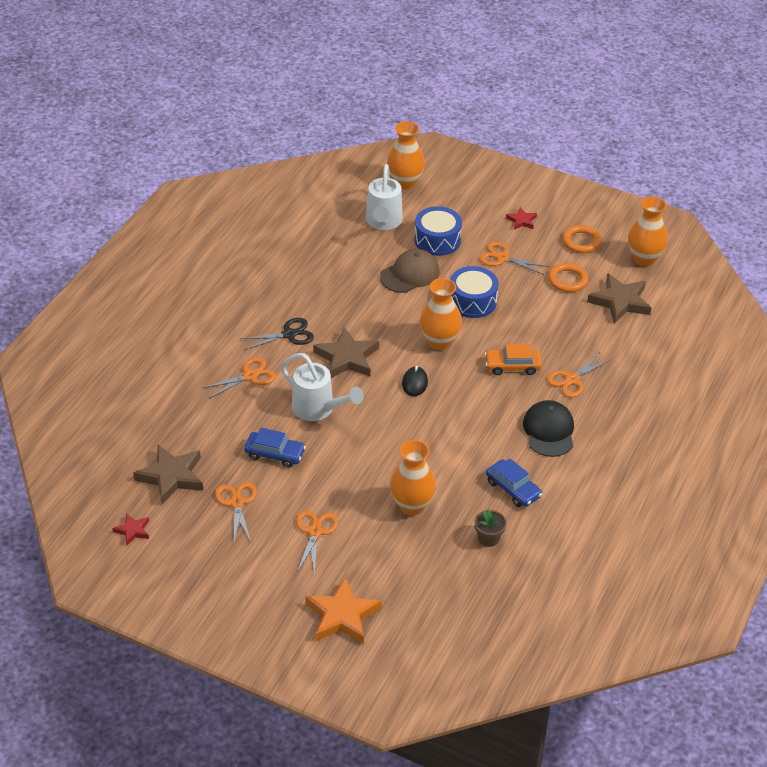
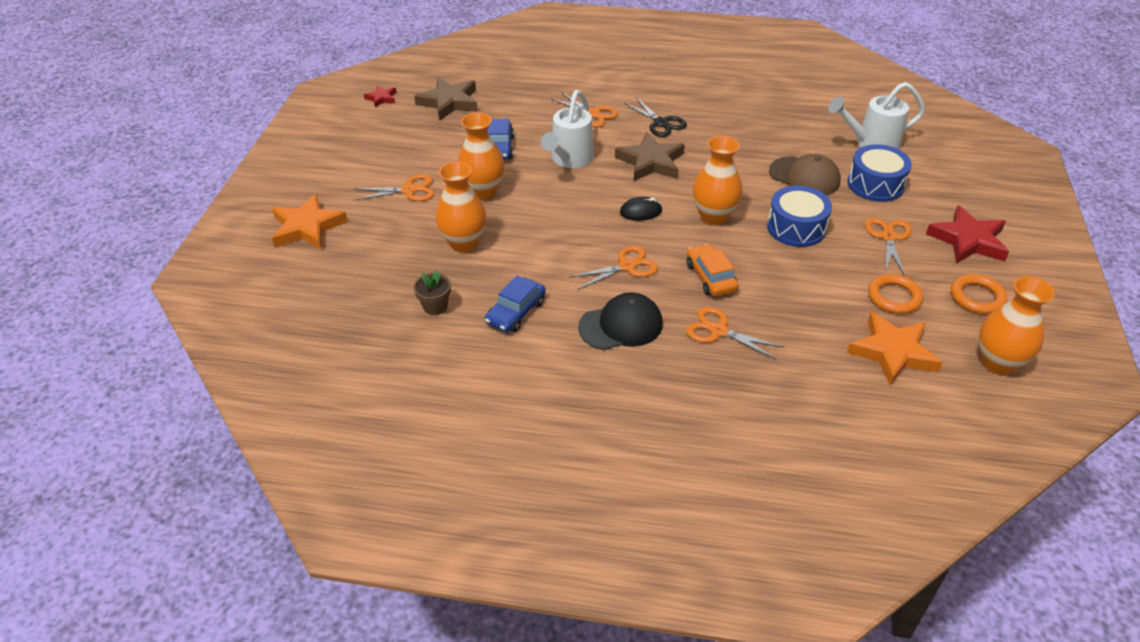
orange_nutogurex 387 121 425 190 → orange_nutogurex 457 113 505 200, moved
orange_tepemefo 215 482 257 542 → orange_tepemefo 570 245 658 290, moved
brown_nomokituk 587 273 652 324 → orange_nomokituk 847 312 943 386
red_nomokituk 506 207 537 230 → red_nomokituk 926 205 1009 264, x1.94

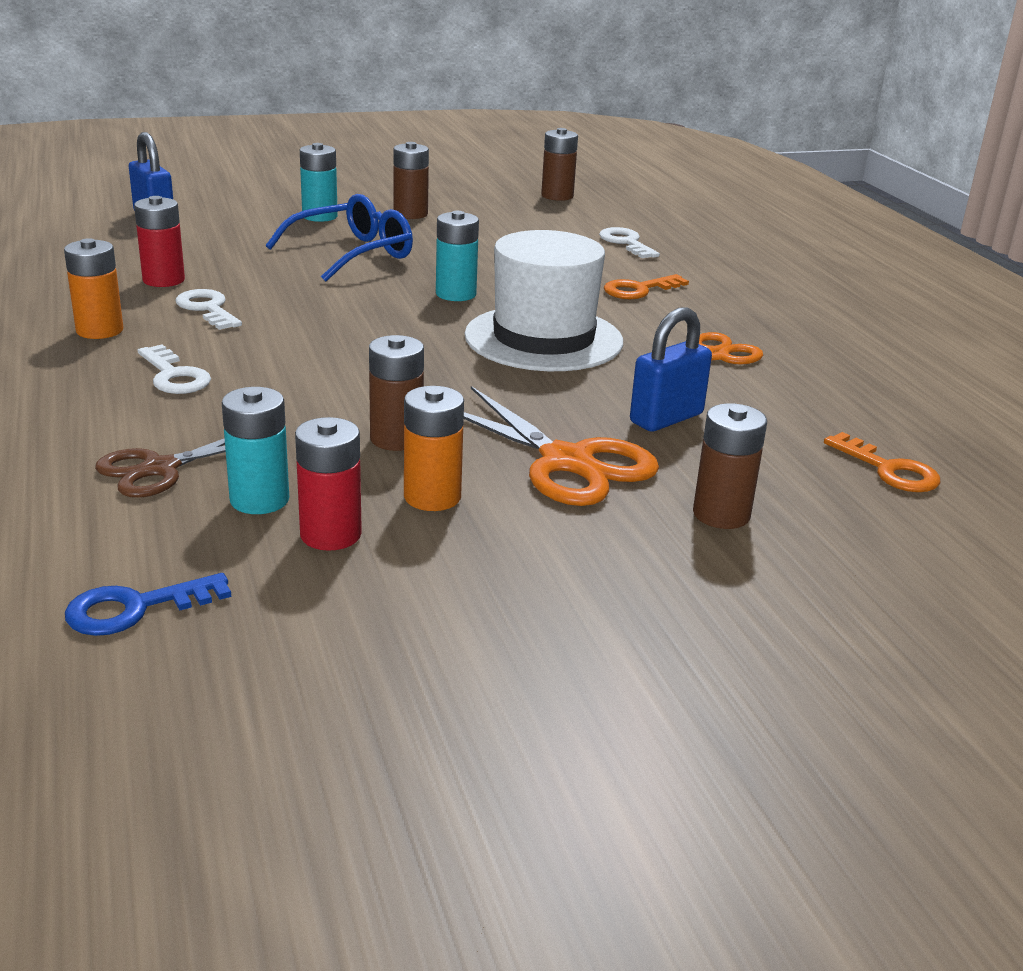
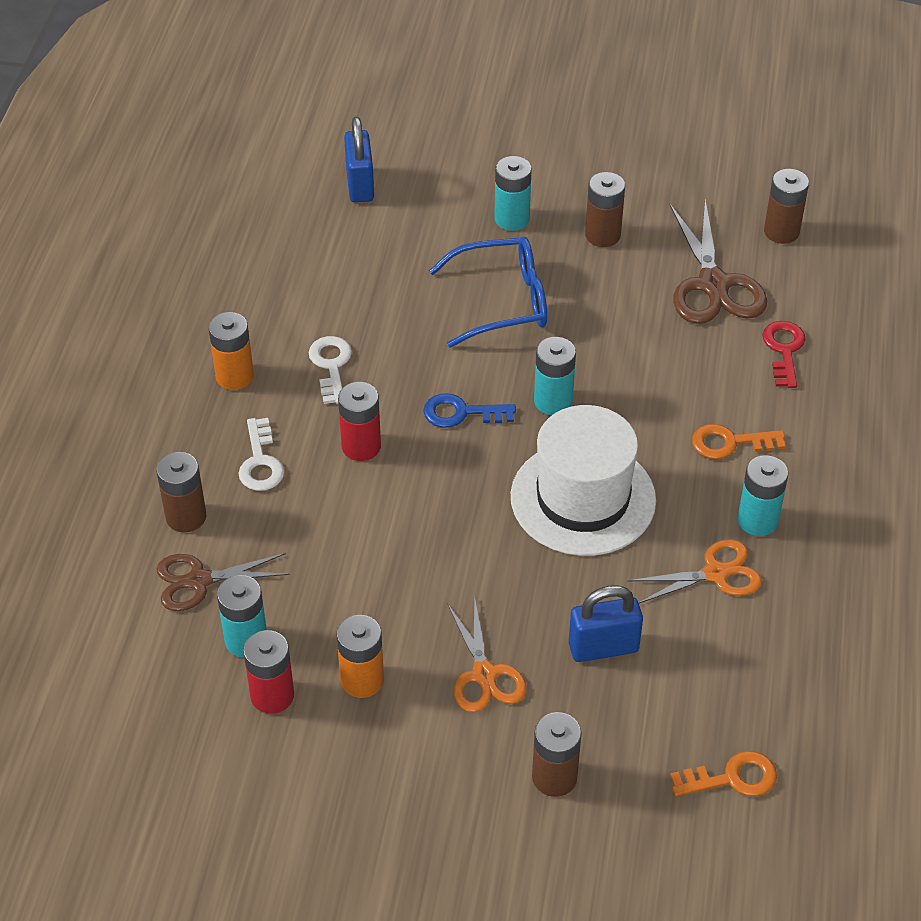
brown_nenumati 369 335 424 451 → brown_nenumati 156 452 206 533, moved
red_nenumati 134 196 185 287 → red_nenumati 338 382 381 461, moved
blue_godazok 65 573 231 636 → blue_godazok 423 393 516 428, moved
orange_tepemefo 464 386 659 506 → orange_tepemefo 447 599 527 713, x0.65
- → brown_tepemefo 670 200 768 324
orange_godazok 824 432 940 492 → orange_godazok 670 751 777 797, 90 degrees counterclockwise
- → turquoise_nenumati 737 455 788 536
white_godazok 599 227 660 258 → red_godazok 762 321 806 388

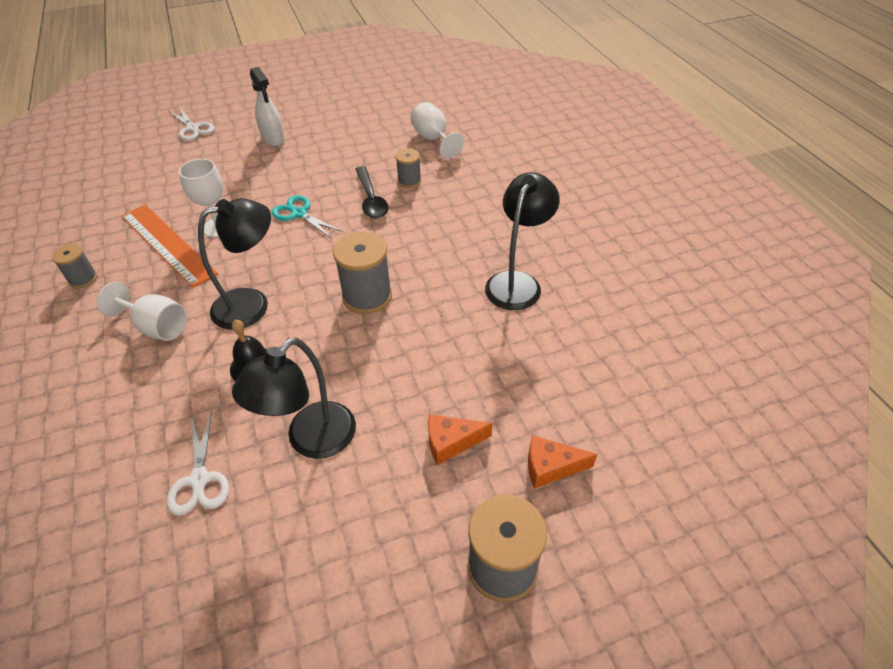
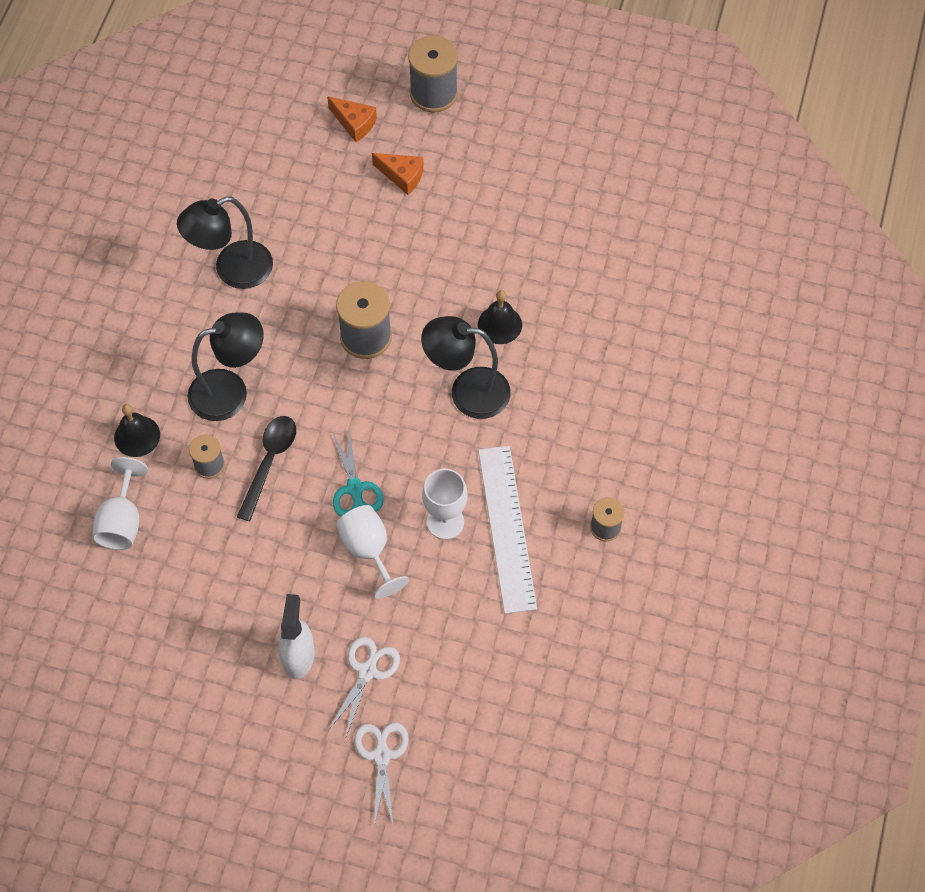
- → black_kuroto 114 404 160 457
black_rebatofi 232 337 356 459 → black_rebatofi 187 313 264 421, moved
white_tepemefo 167 411 229 516 → white_tepemefo 328 637 400 739, moved
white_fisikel 97 282 187 341 → white_fisikel 336 505 409 598, moved
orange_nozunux 122 205 218 288 → white_nozunux 478 446 537 614

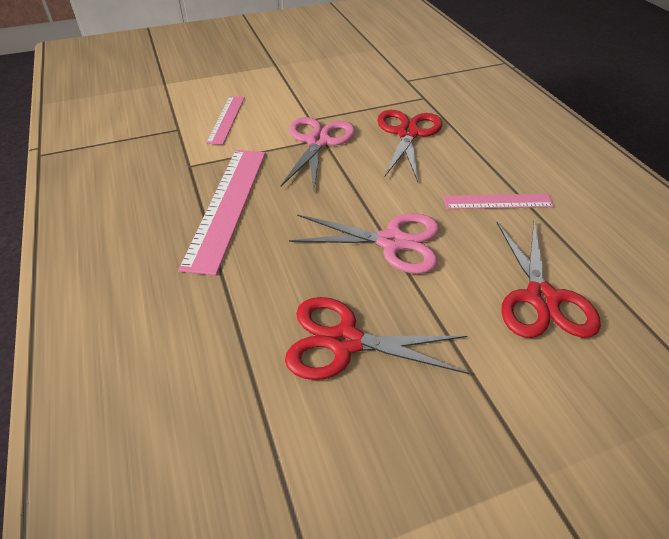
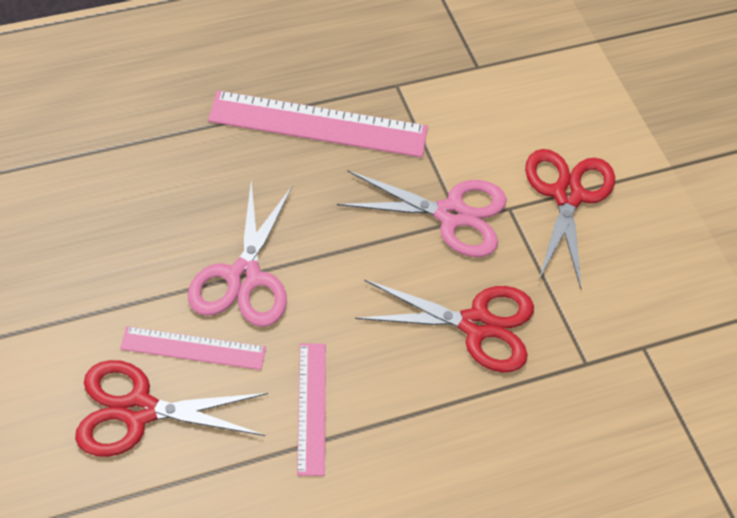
pink_nozunux 206 96 245 145 → pink_nozunux 120 326 266 370, moved
red_tepemefo 285 297 469 380 → red_tepemefo 525 149 615 289, moved

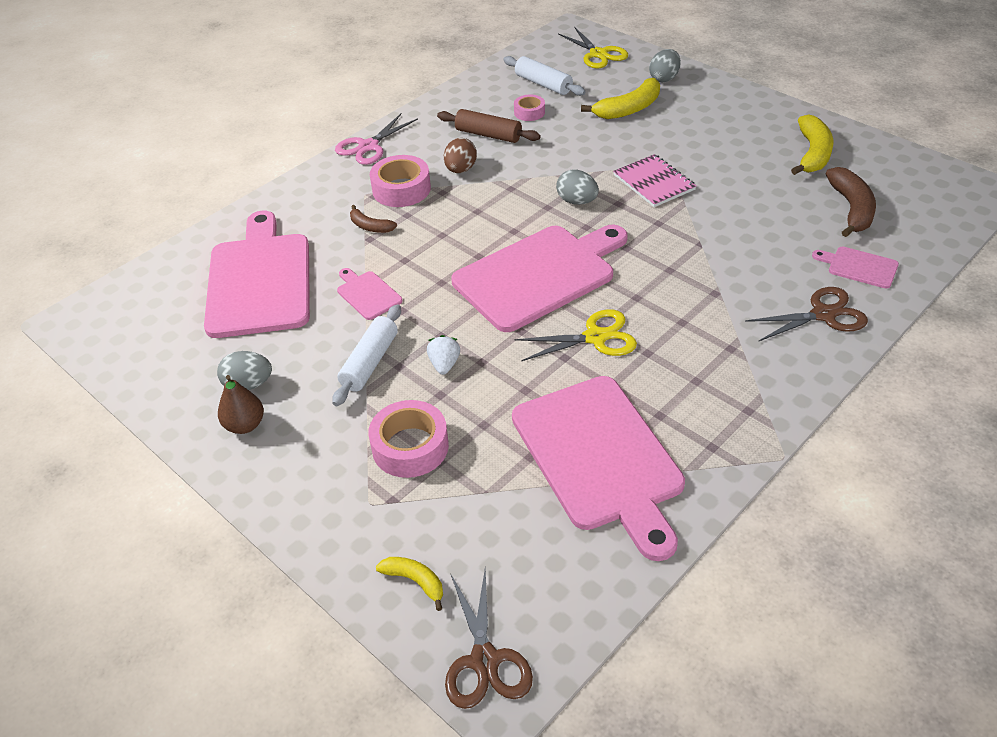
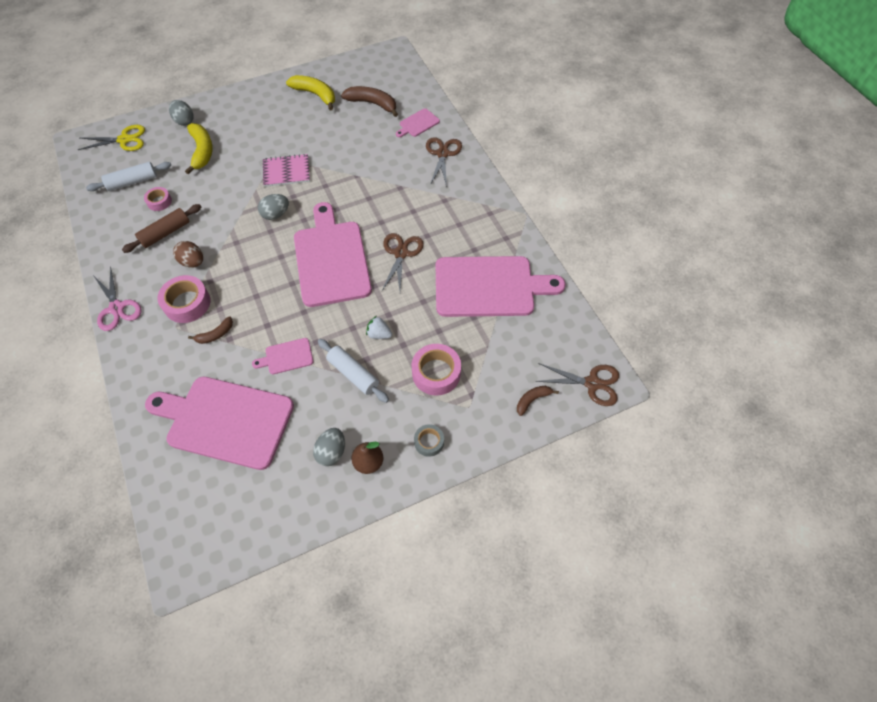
yellow_tepemefo 514 309 637 361 → brown_tepemefo 382 233 424 291
- → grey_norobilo 414 424 444 457
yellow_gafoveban 376 557 443 611 → brown_gafoveban 517 386 559 416

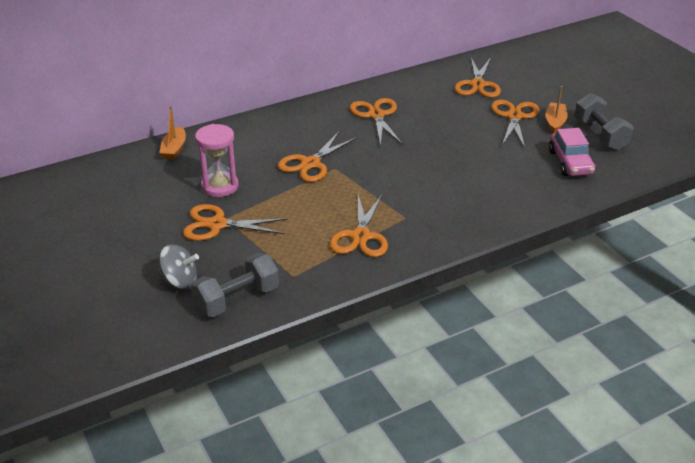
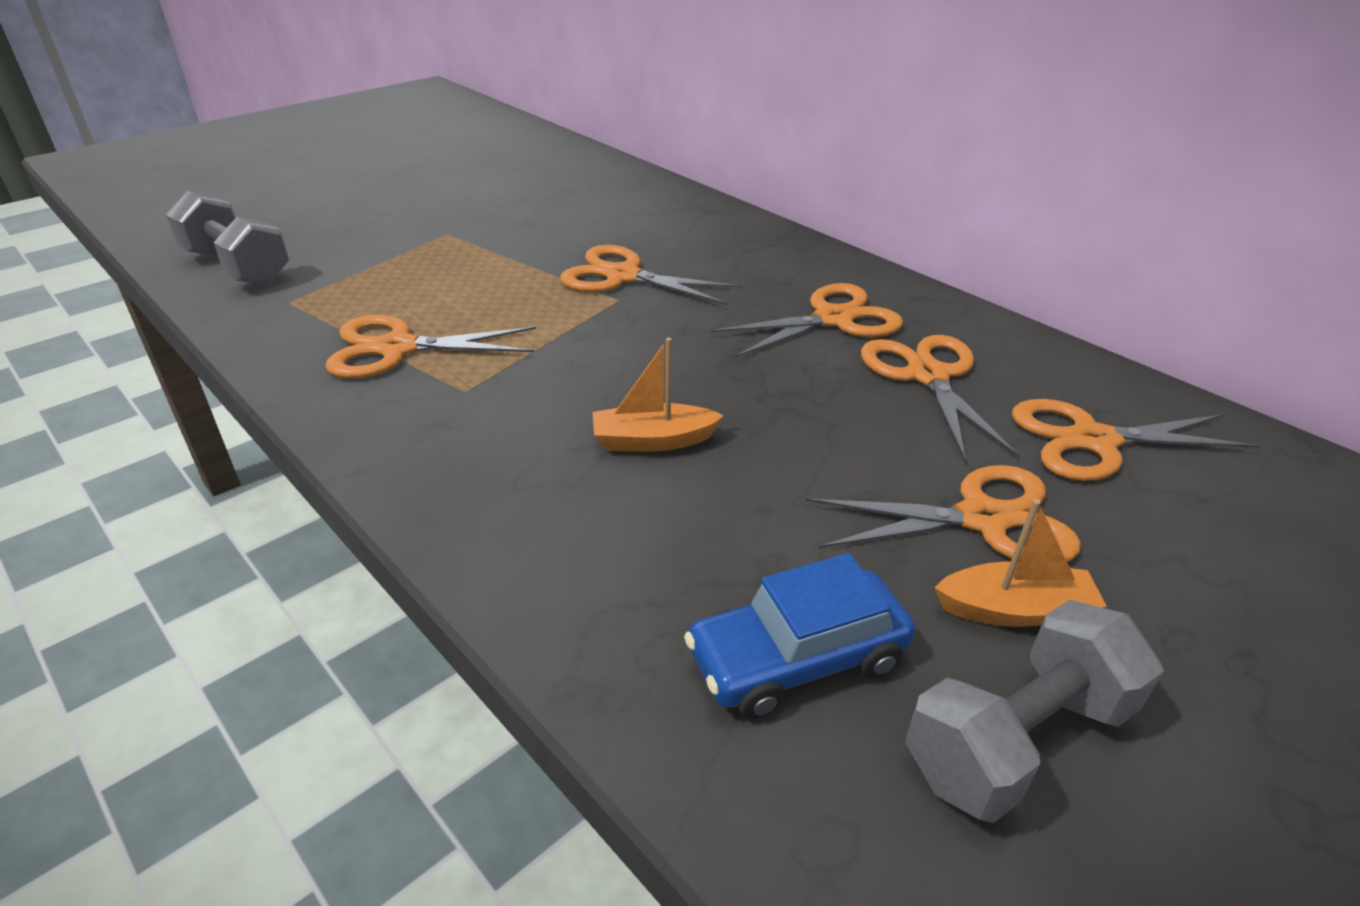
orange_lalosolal 159 106 186 160 → orange_lalosolal 592 338 724 452, moved
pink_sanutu 549 128 595 176 → blue_sanutu 684 553 915 719
orange_tepemefo 183 204 288 241 → orange_tepemefo 861 335 1021 461, moved
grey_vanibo 158 244 199 289 → -
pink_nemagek 195 124 238 197 → -

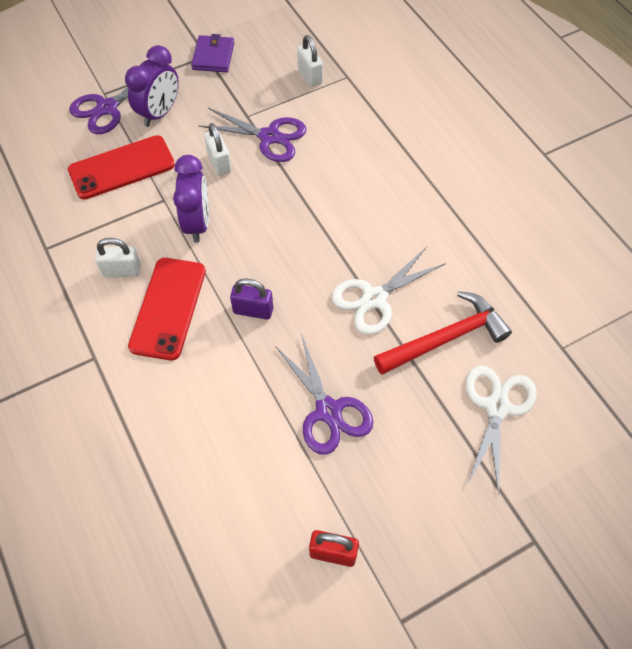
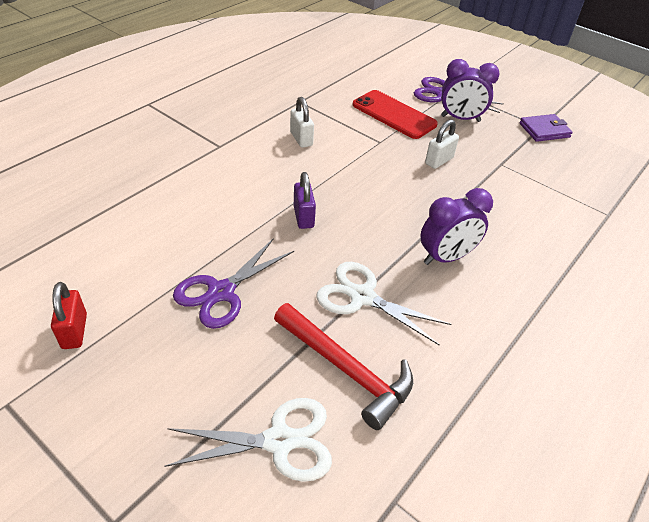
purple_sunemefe 173 155 209 243 → purple_sunemefe 420 188 493 265, moved
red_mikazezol 128 258 206 361 → -
purple_tepemefo 198 108 307 162 → -
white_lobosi 297 35 323 87 → -

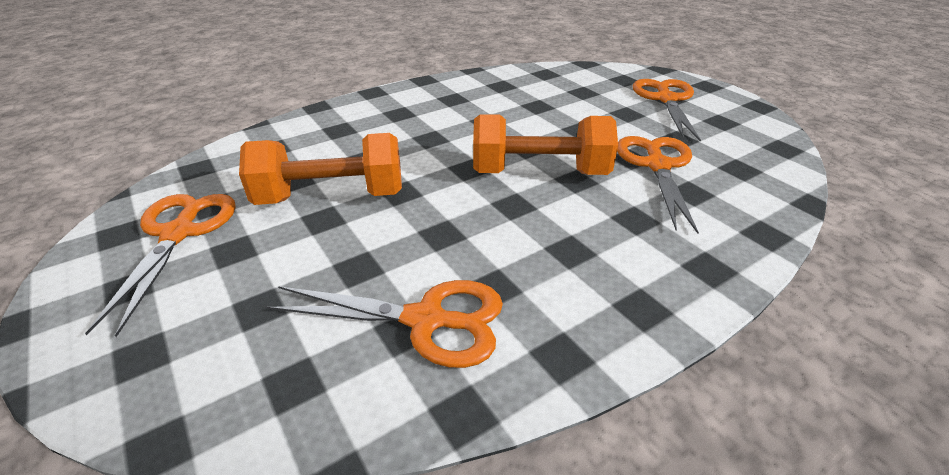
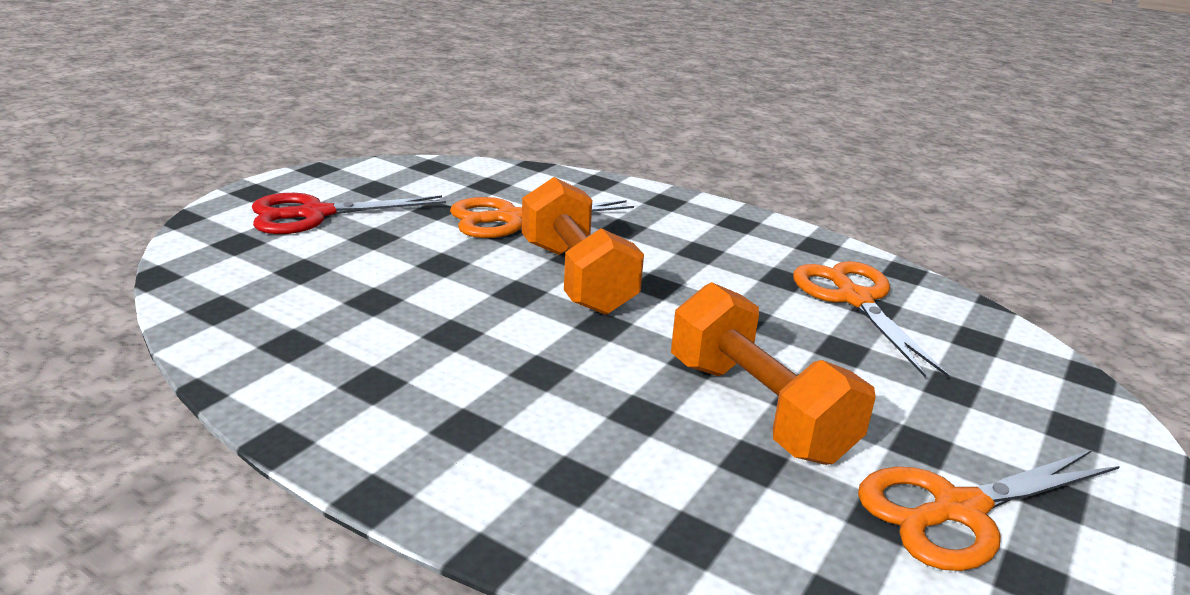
orange_tepemefo 633 79 701 142 → red_tepemefo 252 193 446 234

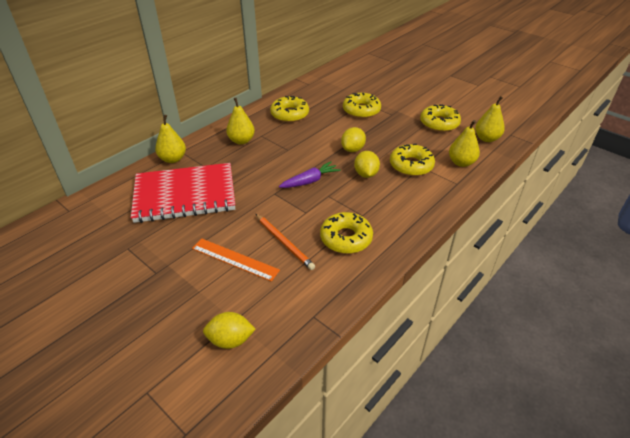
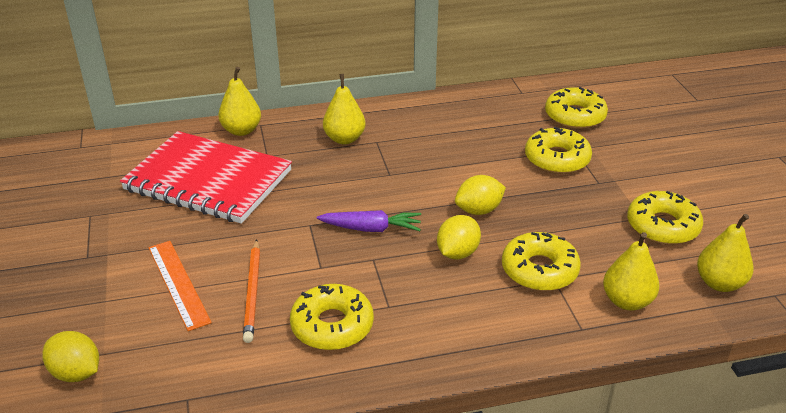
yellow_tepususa 270 96 309 122 → yellow_tepususa 545 87 608 129, moved

